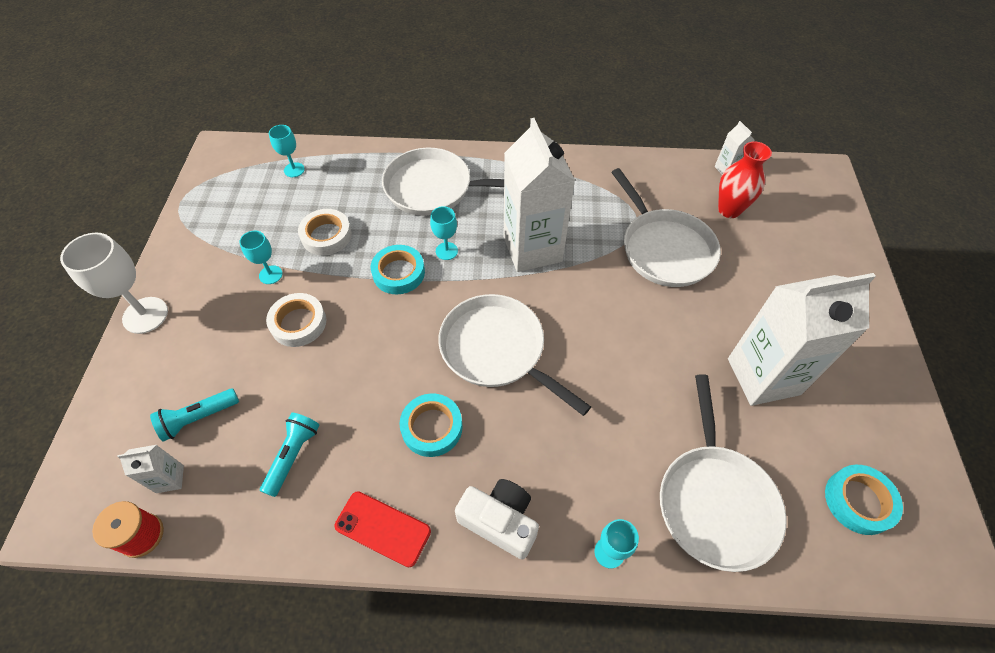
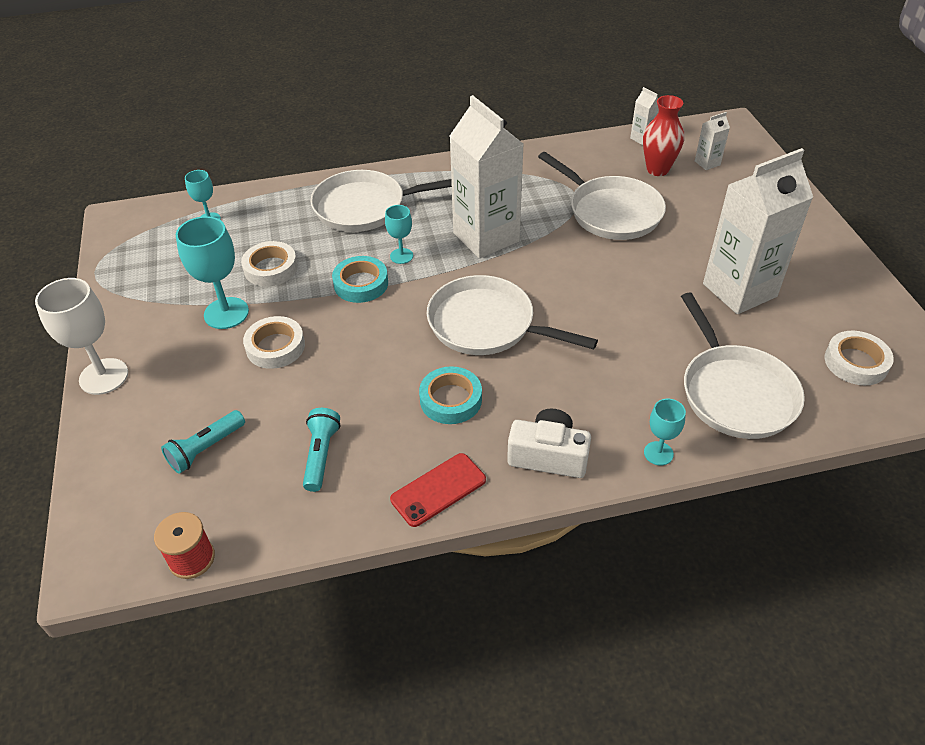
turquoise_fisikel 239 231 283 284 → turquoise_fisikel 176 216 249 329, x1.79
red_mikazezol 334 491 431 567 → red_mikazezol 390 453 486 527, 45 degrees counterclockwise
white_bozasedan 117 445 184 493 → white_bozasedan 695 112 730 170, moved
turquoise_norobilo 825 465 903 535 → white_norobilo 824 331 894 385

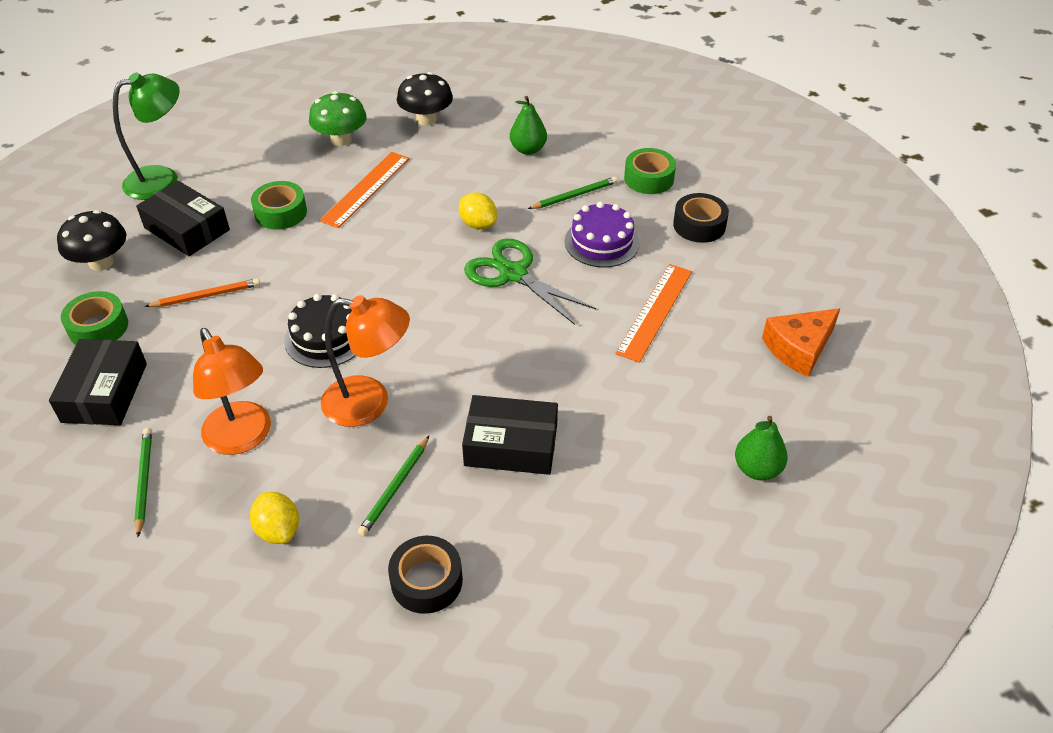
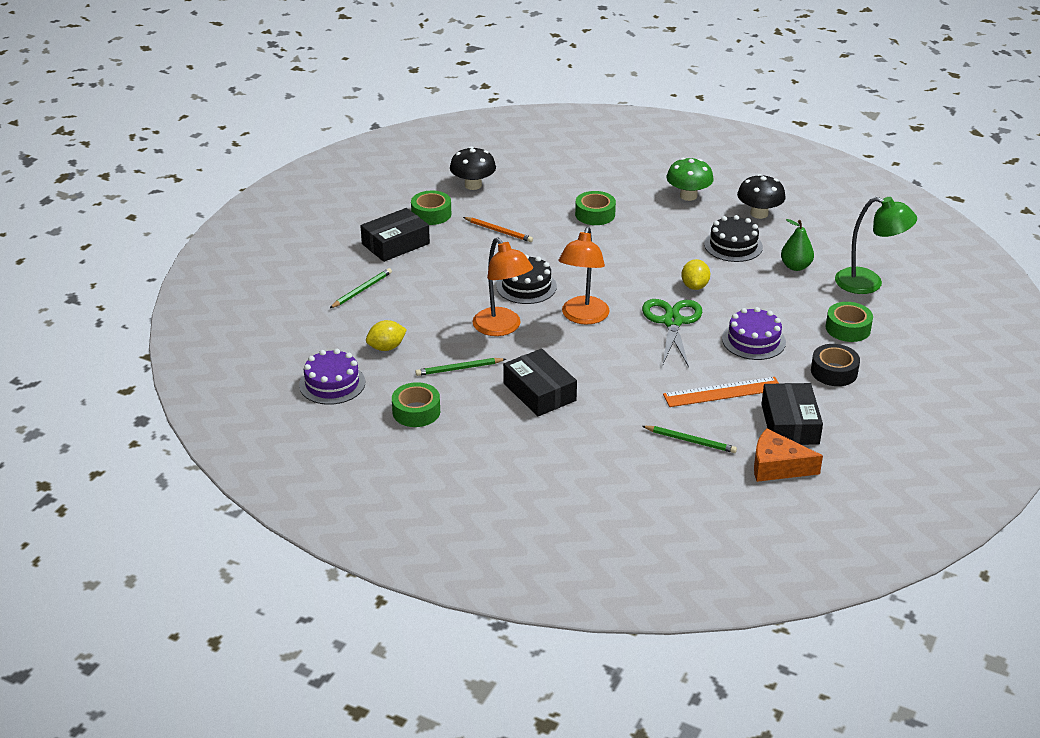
- → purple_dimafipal 299 349 365 405
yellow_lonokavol 250 492 299 544 → yellow_lonokavol 366 320 407 351, 45 degrees clockwise
black_norobilo 388 536 463 614 → green_norobilo 392 382 440 427
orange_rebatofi 193 328 271 455 → orange_rebatofi 559 227 610 325, moved
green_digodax 528 177 618 209 → green_digodax 642 426 737 453, moved
- → black_dimafipal 704 215 763 262
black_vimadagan 136 181 230 256 → black_vimadagan 762 383 823 445, moved
green_rebatofi 113 73 180 200 → green_rebatofi 835 197 917 294, moved
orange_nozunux 319 152 410 228 → -
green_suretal 735 416 788 481 → -

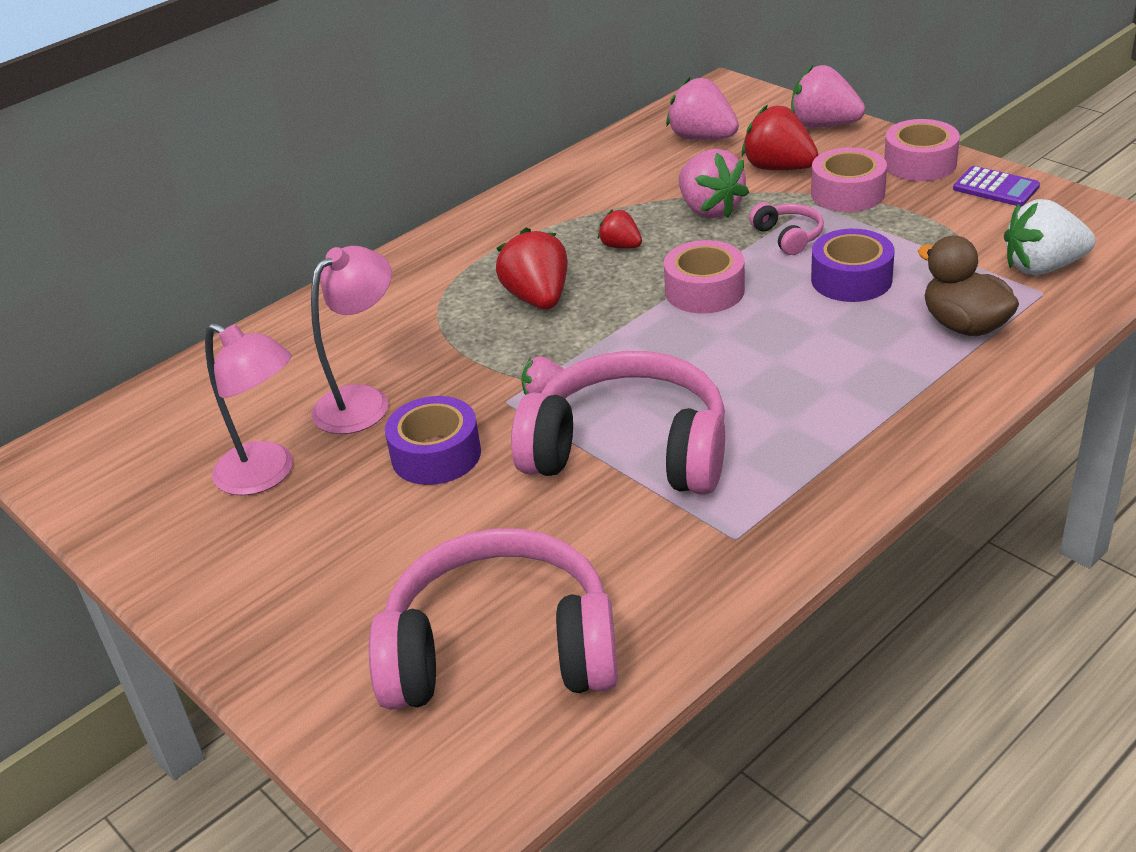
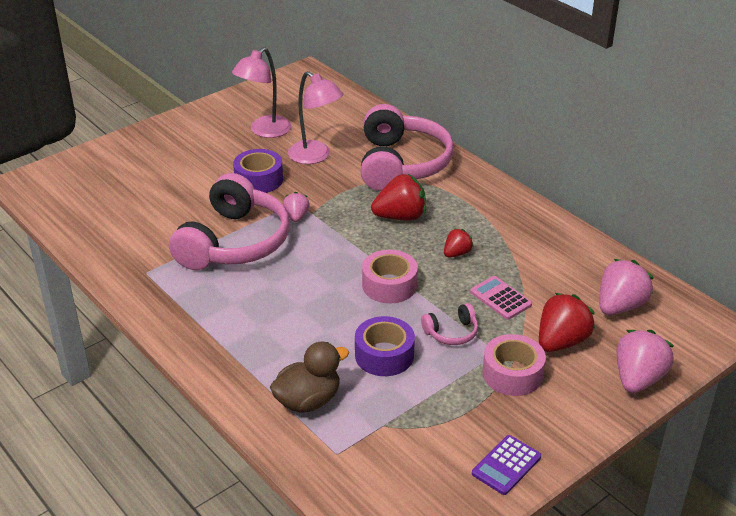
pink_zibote 369 528 618 710 → pink_zibote 361 104 454 191, moved
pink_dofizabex 679 149 749 218 → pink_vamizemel 470 276 532 320
pink_norobilo 884 119 960 181 → -
white_dofizabex 1004 199 1095 275 → -

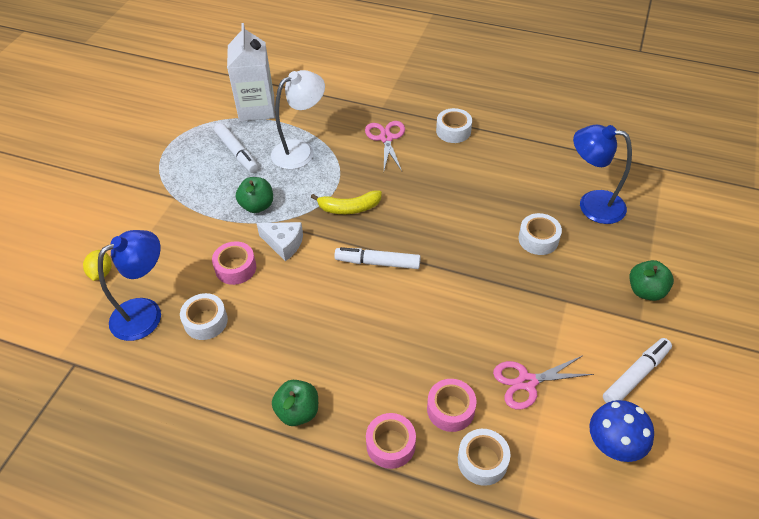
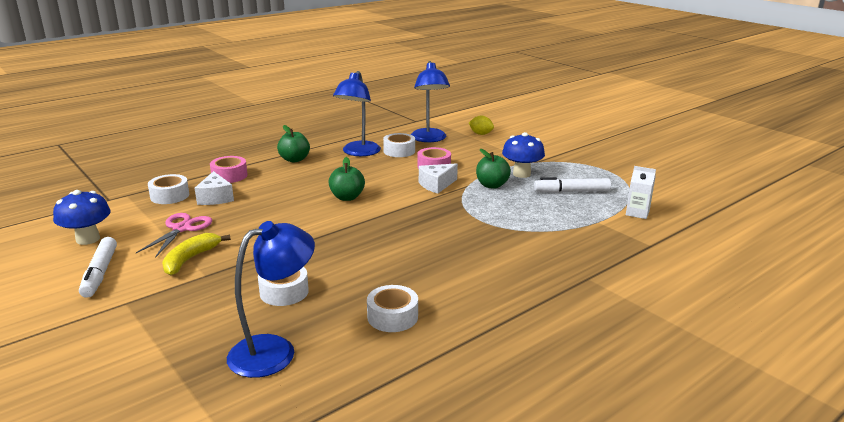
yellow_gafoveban 311 190 382 214 → yellow_gafoveban 162 233 231 275, moved
pink_norobilo 427 379 477 432 → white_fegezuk 195 171 234 205
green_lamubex 629 260 674 301 → green_lamubex 329 157 365 201, moved
- → blue_rebatofi 333 71 381 156
white_norobilo 436 108 472 143 → white_norobilo 367 285 418 332, moved
- → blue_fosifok 502 132 545 178
white_bozasedan 227 23 275 121 → white_bozasedan 626 166 656 219, x0.50
white_rebatofi 271 70 325 169 → -
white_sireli 334 247 421 269 → -
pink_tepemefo 365 121 405 171 → -

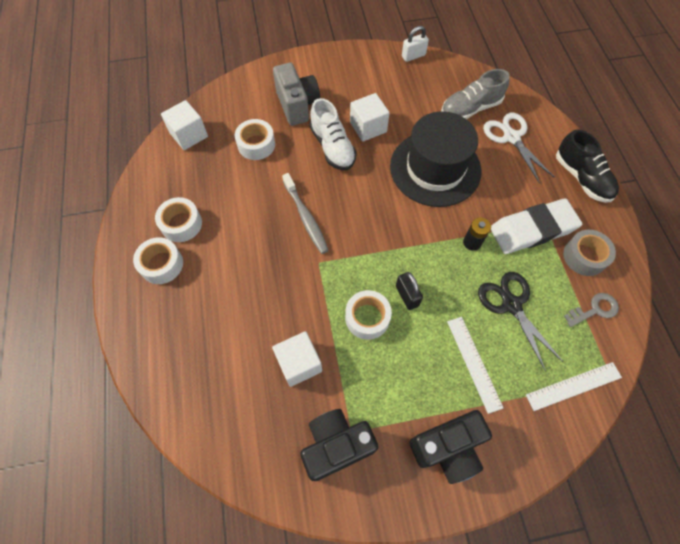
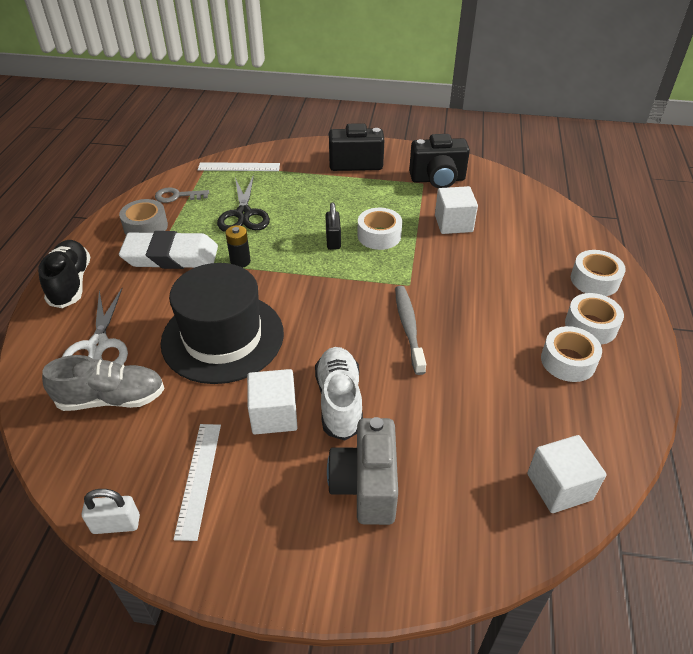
white_nozunux 447 317 503 414 → white_nozunux 173 424 221 541, moved
white_norobilo 235 119 275 160 → white_norobilo 571 250 626 296, moved

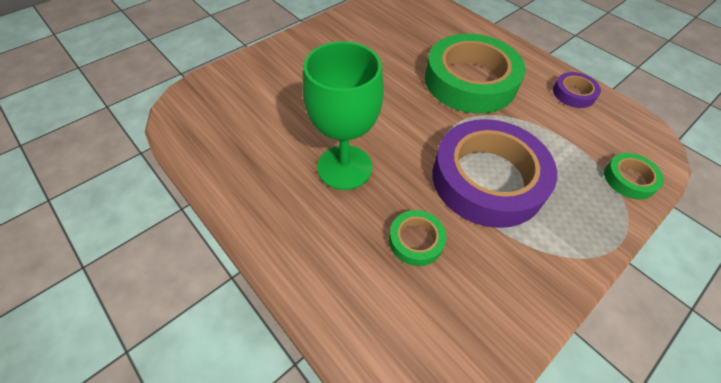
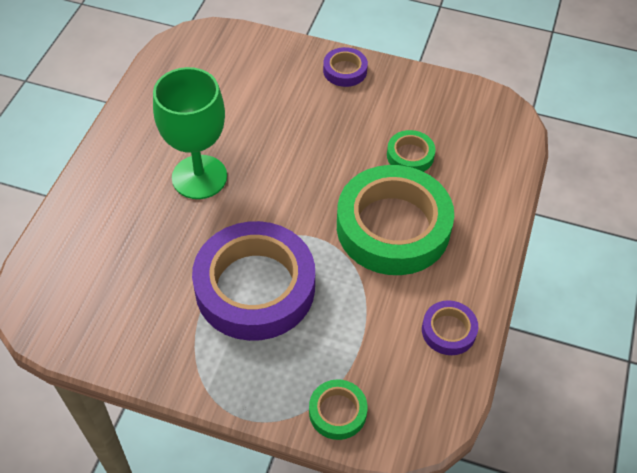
- → purple_norobilo 323 47 368 87
green_norobilo 389 210 446 266 → green_norobilo 387 130 436 172, moved

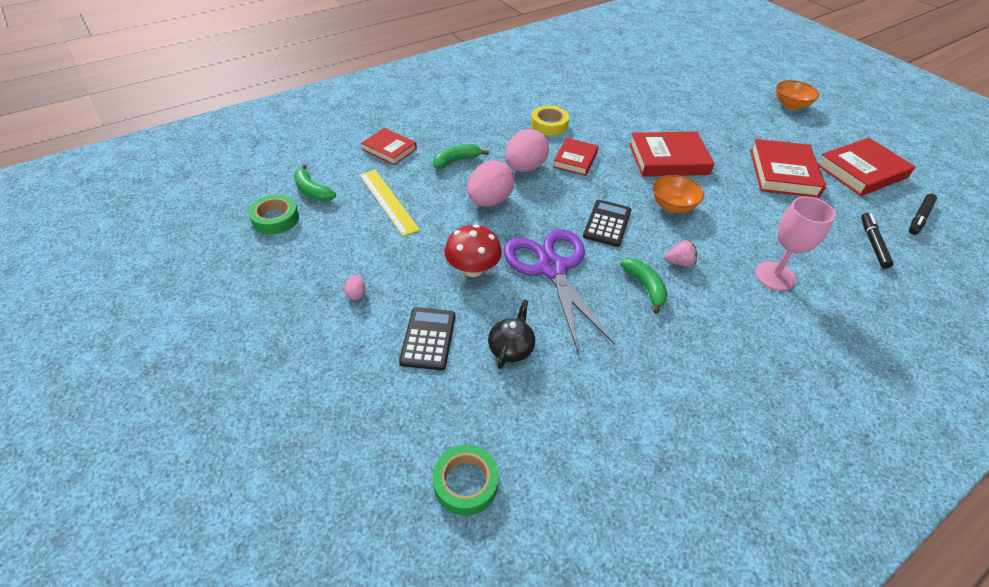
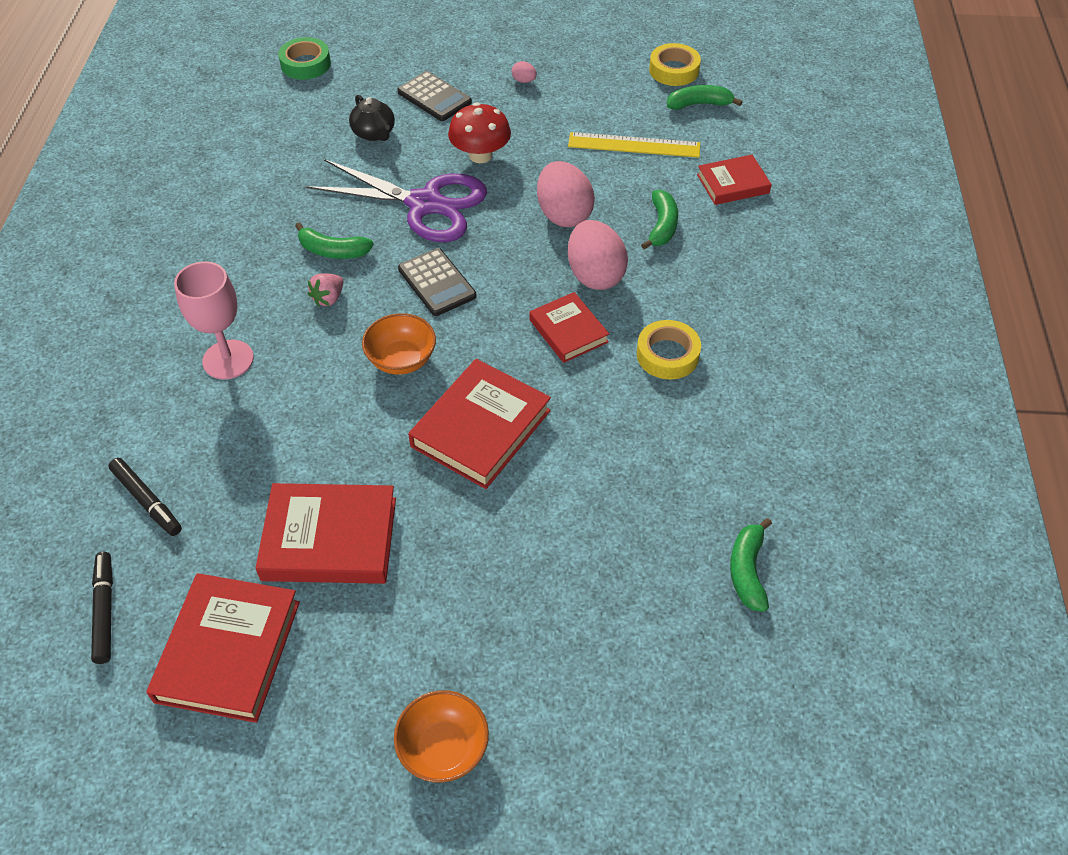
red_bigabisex 750 139 826 198 → red_bigabisex 255 483 396 584, 45 degrees counterclockwise
green_norobilo 248 194 299 234 → yellow_norobilo 649 43 701 86
- → green_gafoveban 730 518 772 612

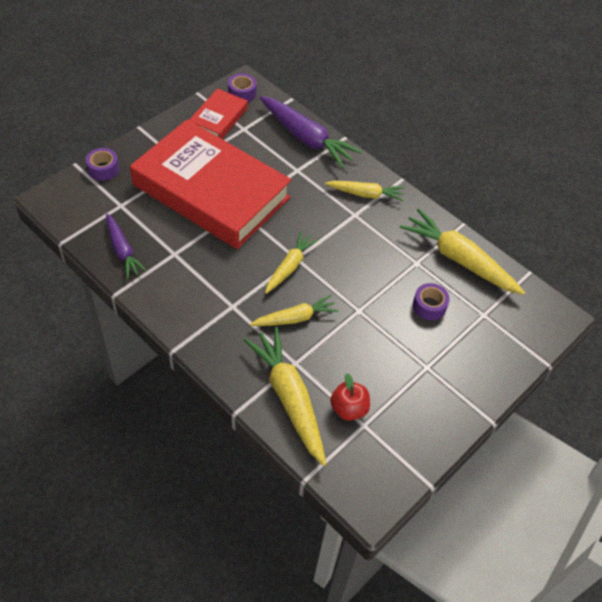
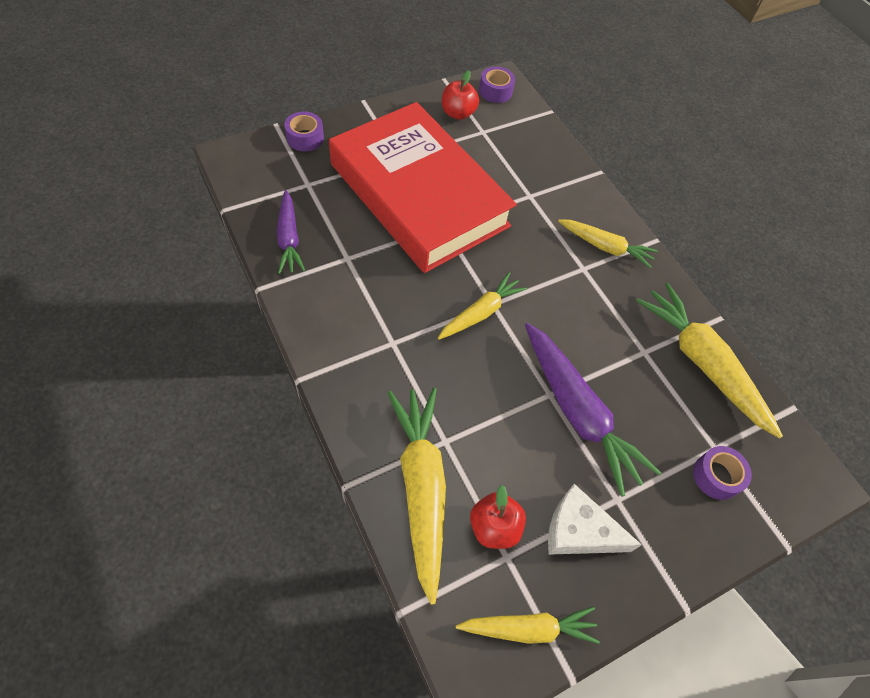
red_bigabisex 189 88 248 139 → red_lamubex 442 70 479 120
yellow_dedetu 250 295 339 326 → yellow_dedetu 456 607 600 644, moved
purple_dedetu 259 96 362 168 → purple_dedetu 525 323 661 497, moved
- → white_fegezuk 548 484 642 555
purple_norobilo 413 283 450 320 → purple_norobilo 693 446 752 500, moved

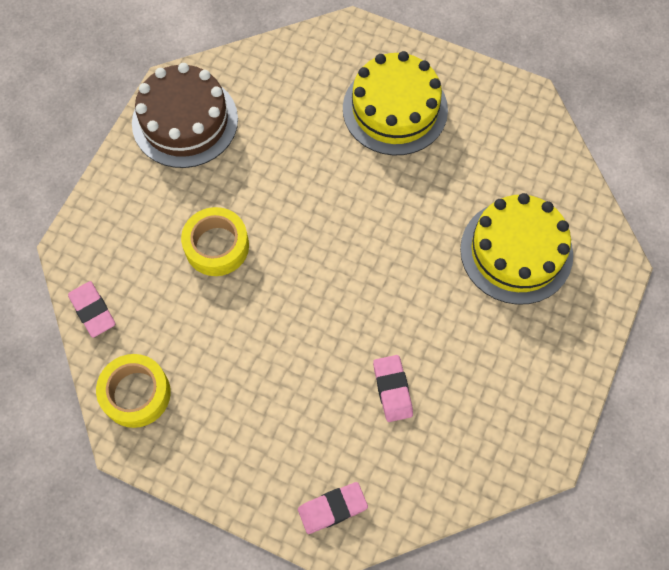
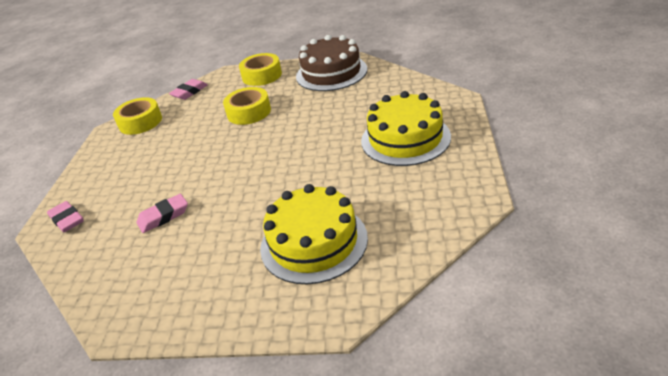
- → yellow_norobilo 239 53 282 86

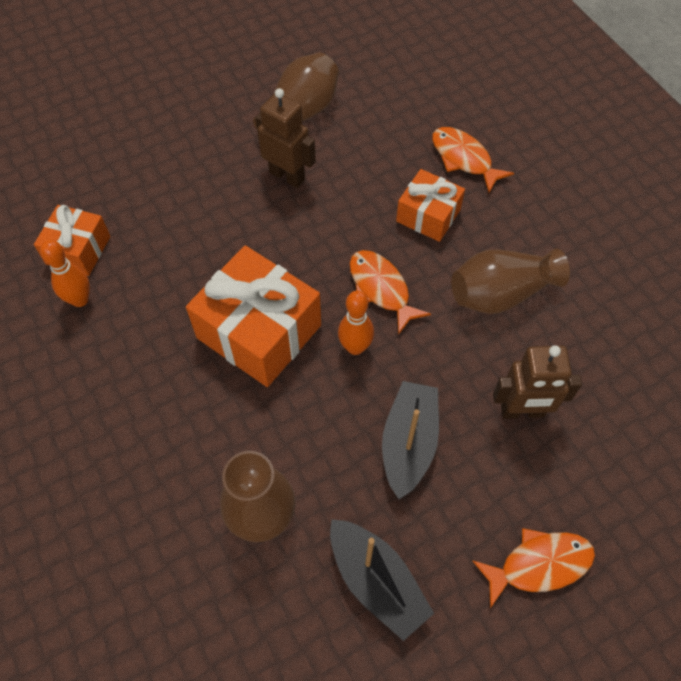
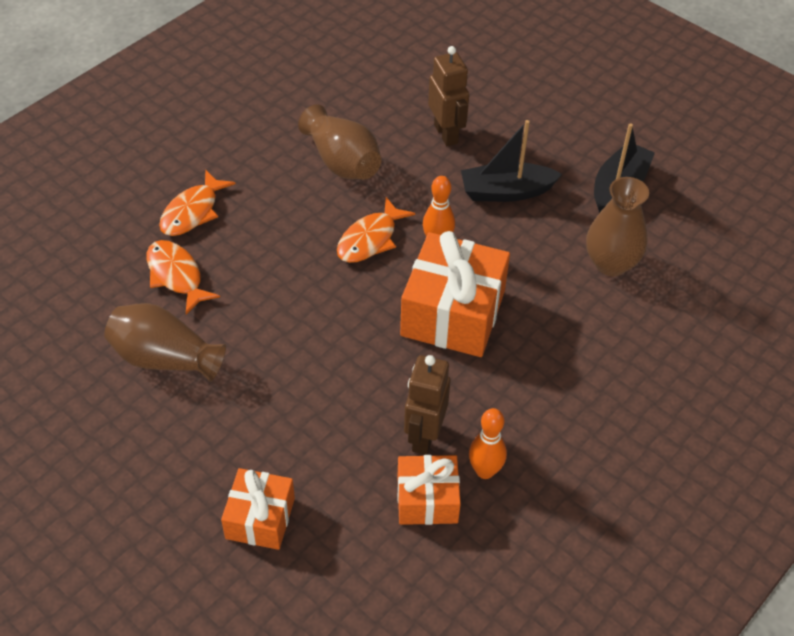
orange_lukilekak 473 528 595 608 → orange_lukilekak 146 240 220 314, moved
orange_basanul 396 169 465 242 → orange_basanul 221 468 295 550, moved
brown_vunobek 255 88 316 188 → brown_vunobek 404 355 450 455, moved

